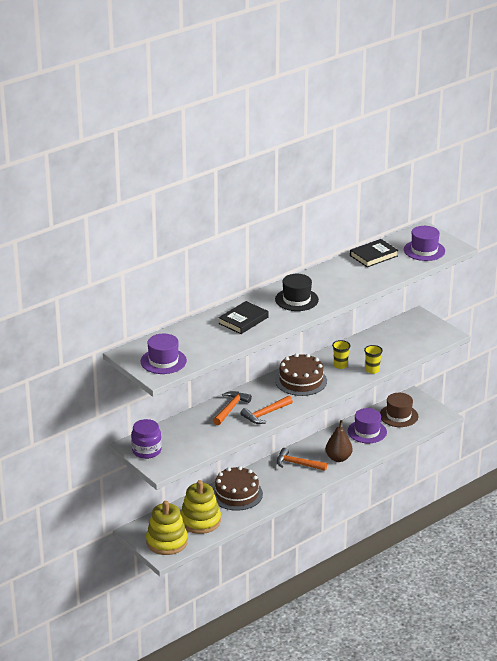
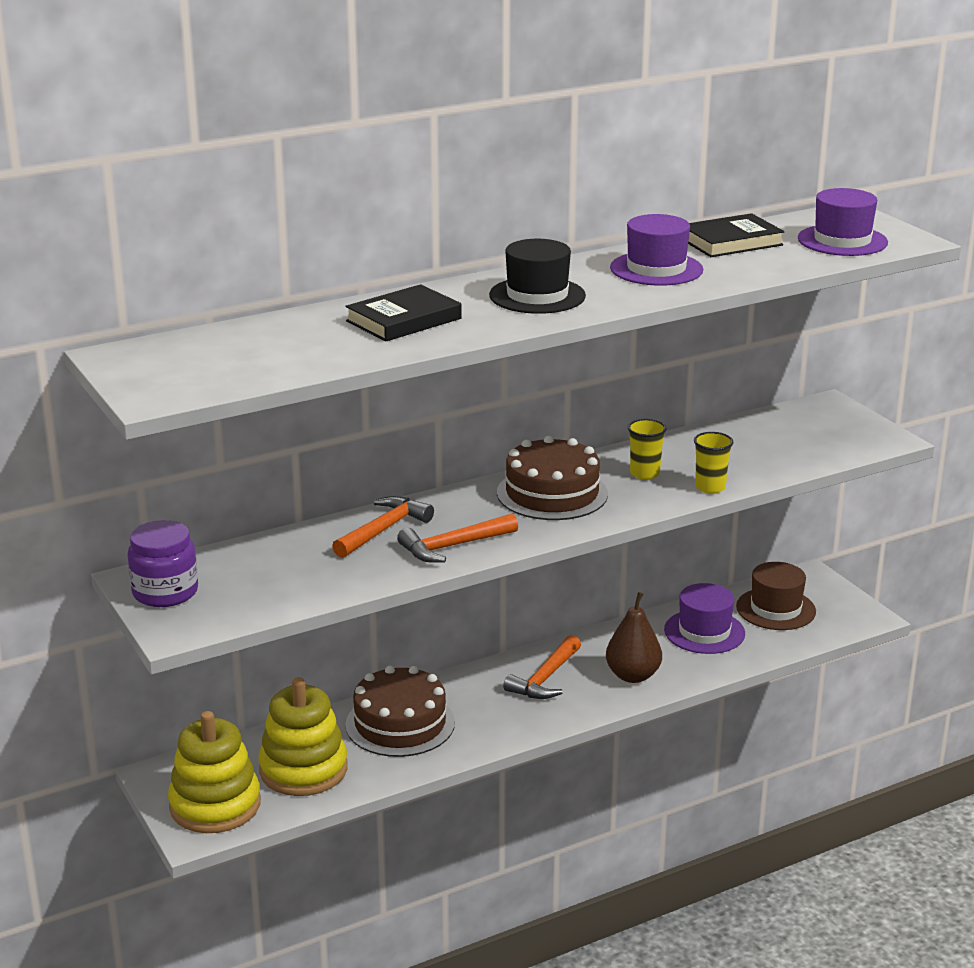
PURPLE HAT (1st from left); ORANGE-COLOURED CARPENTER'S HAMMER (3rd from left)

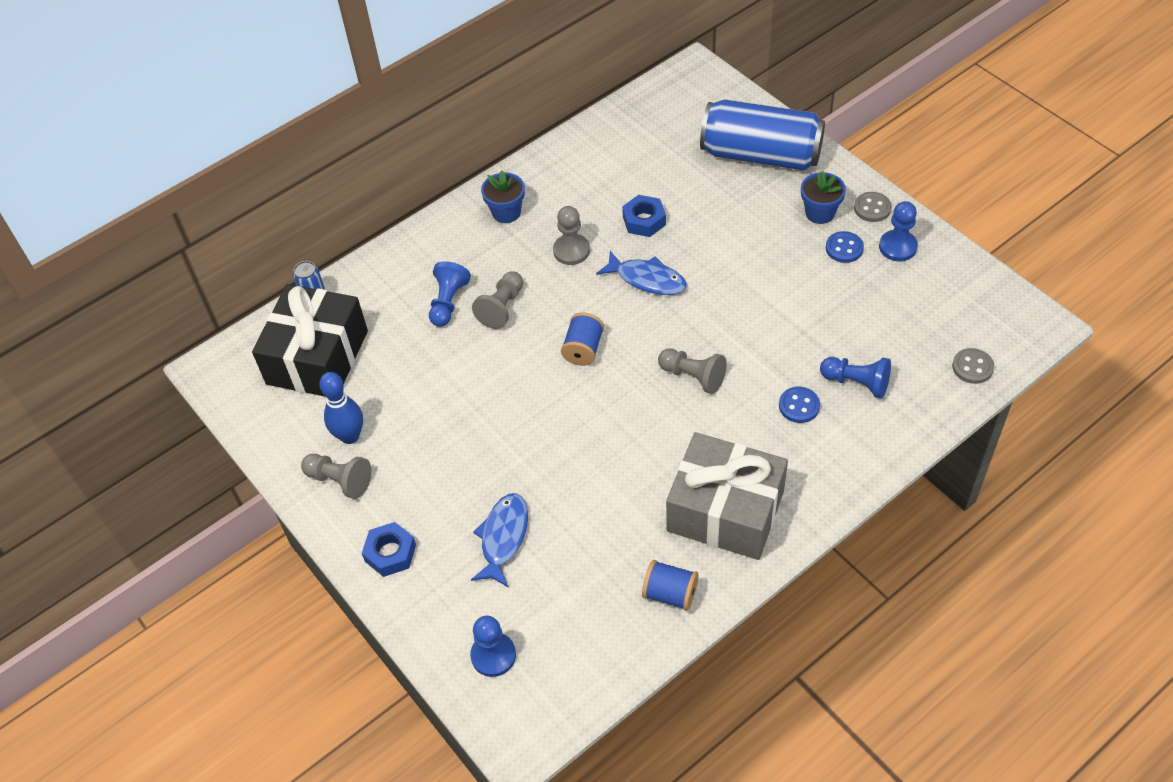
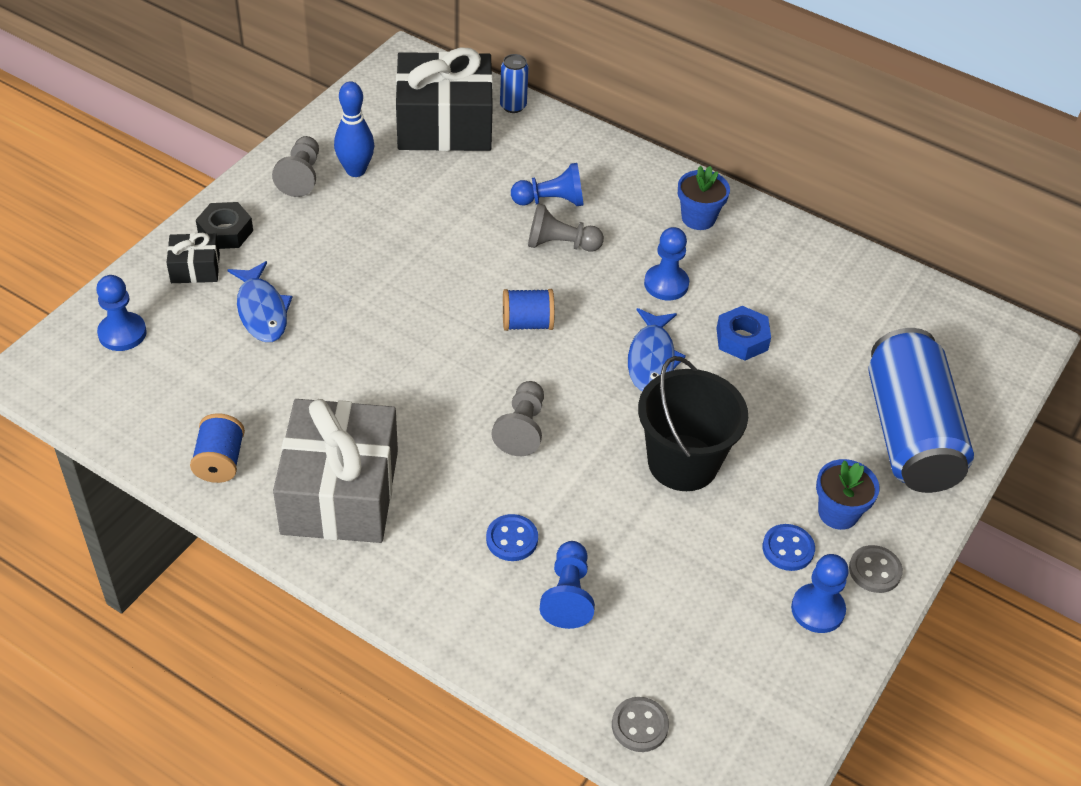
JET-BLACK GIFT (1st from left); JET-BLACK SAND BUCKET; JET-BLACK NUT; COBALT PAWN (4th from left); COBALT FISH (1st from left)

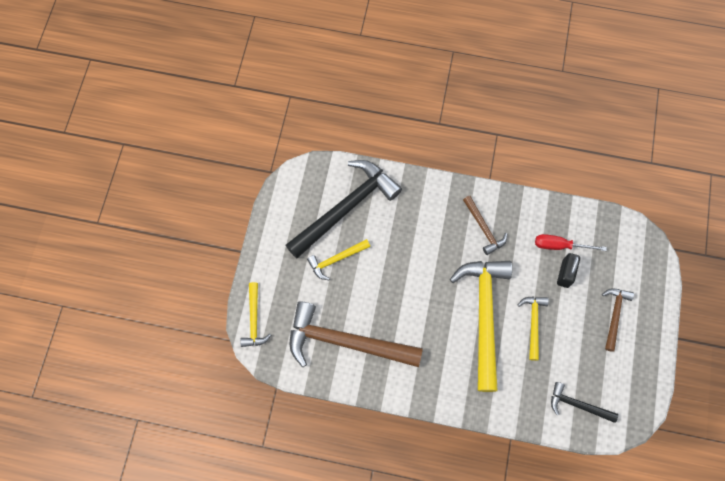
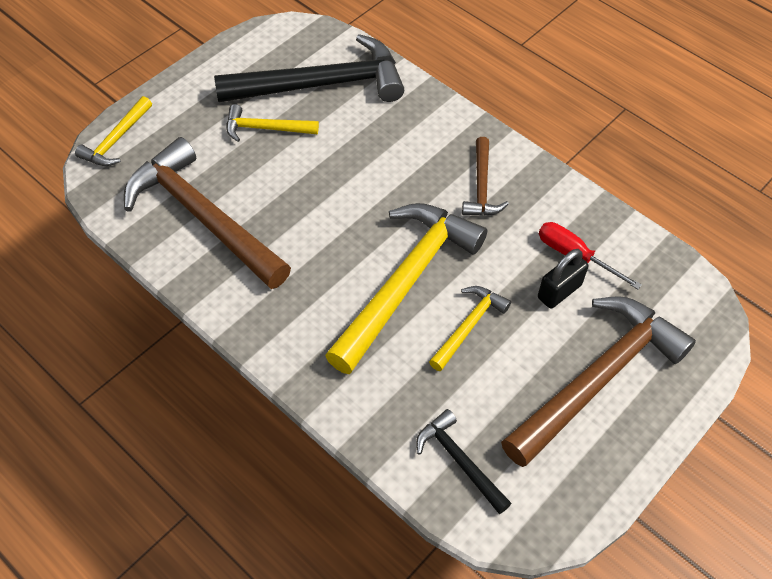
BROWN CARPENTER'S HAMMER (3rd from left)

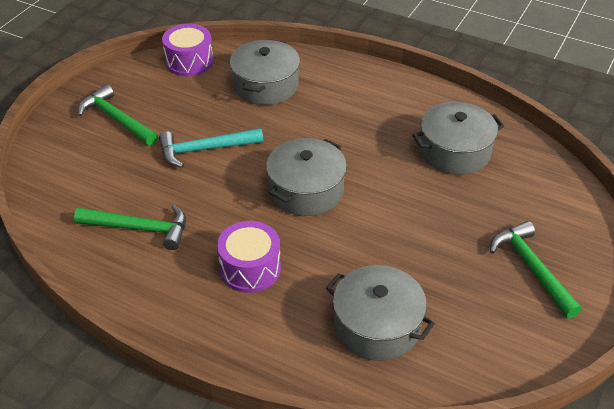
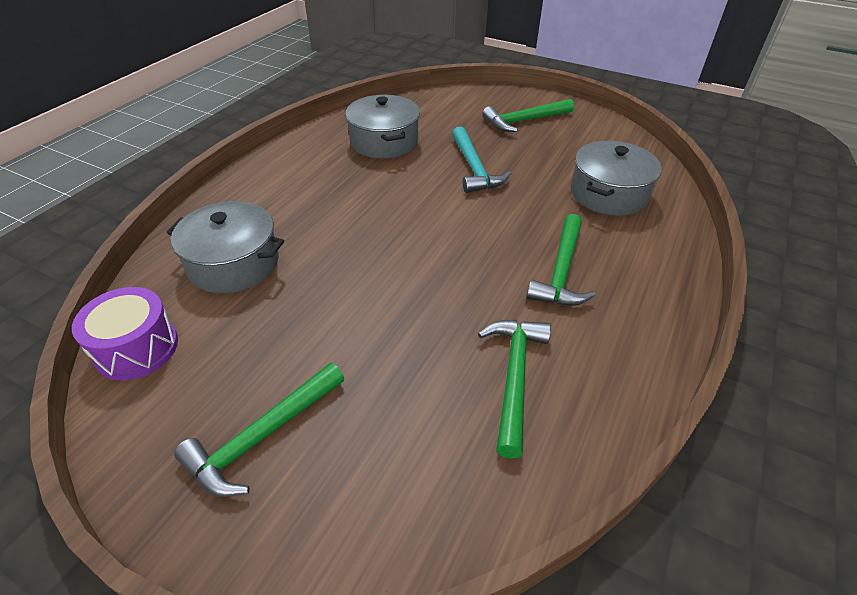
GRAY STOCKPOT (2nd from left in the first image); TEAL CARPENTER'S HAMMER; LEAF-GREEN CARPENTER'S HAMMER (4th from left)

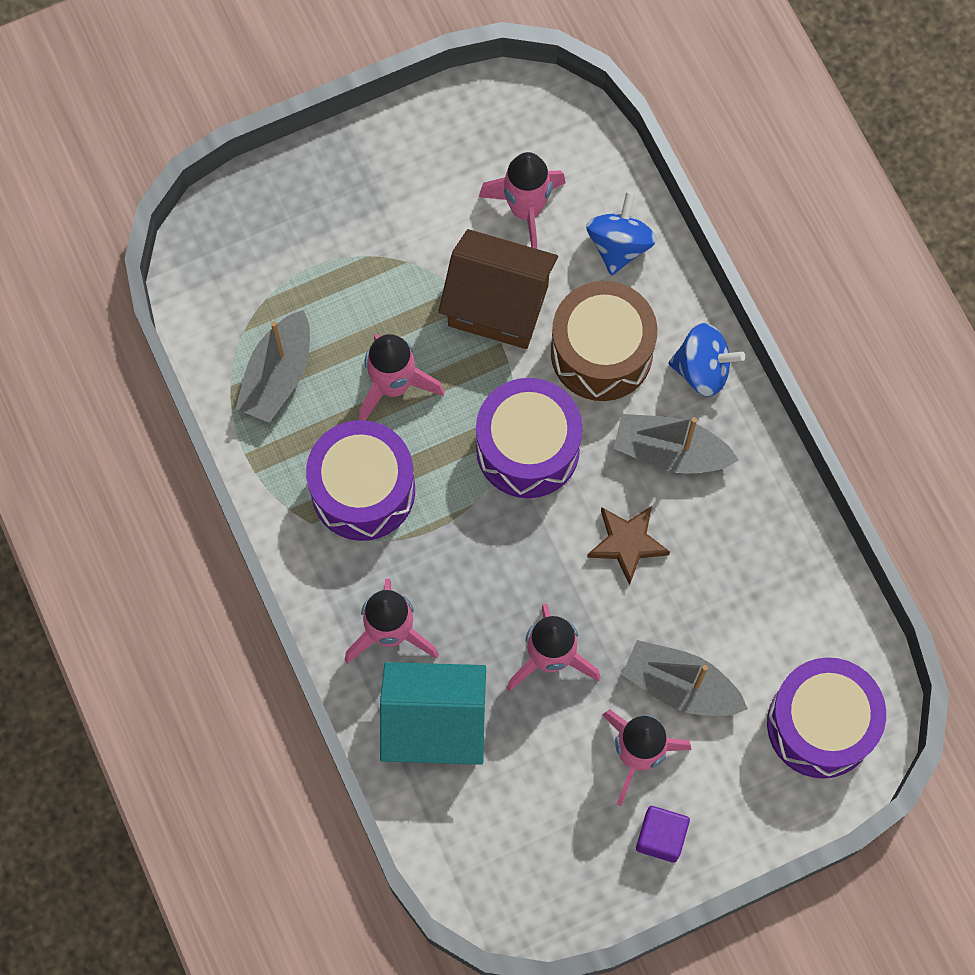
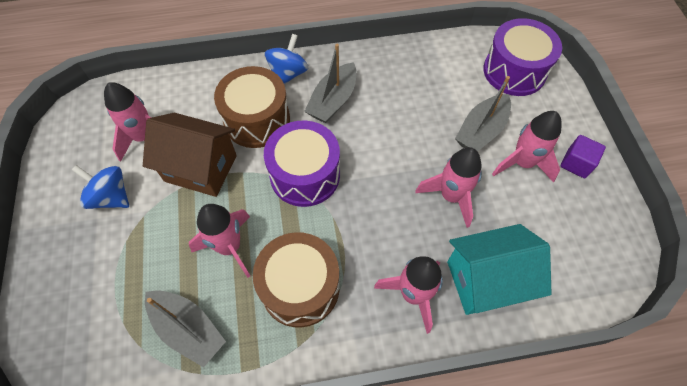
BROWN STAR; COBALT SPINNING TOP (1st from left); BROWN TOY DRUM (2nd from left); TEAL COTTAGE; BROWN COTTAGE

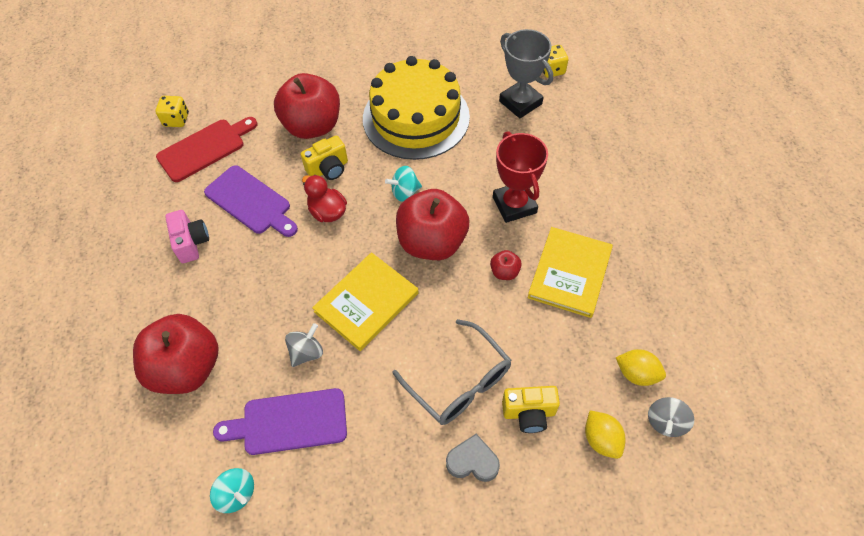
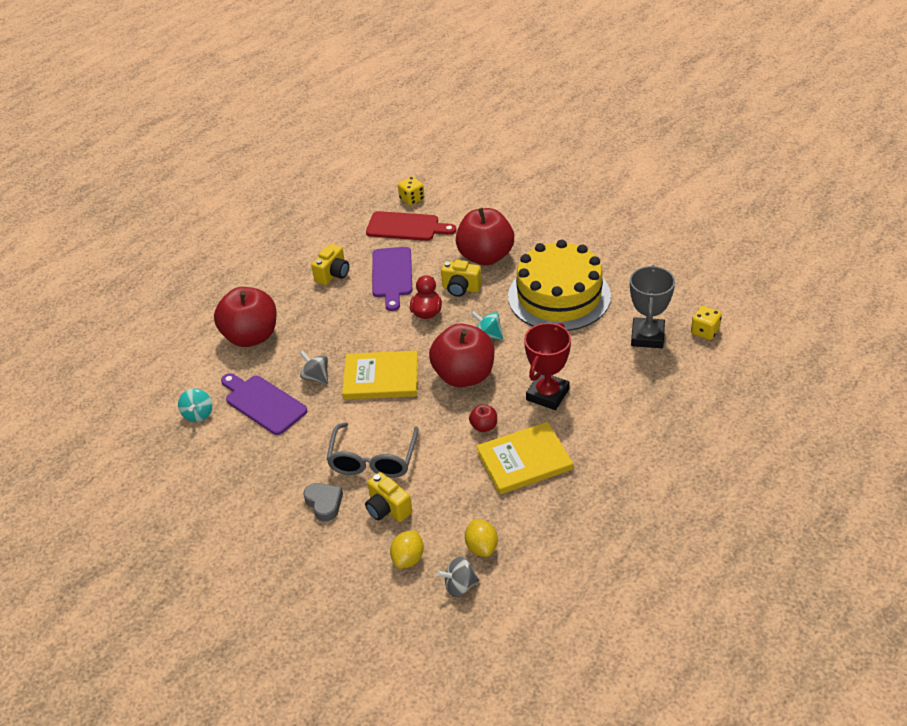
BRIGHT YELLOW CAMERA (1st from left); GRAY SPINNING TOP (1st from left)

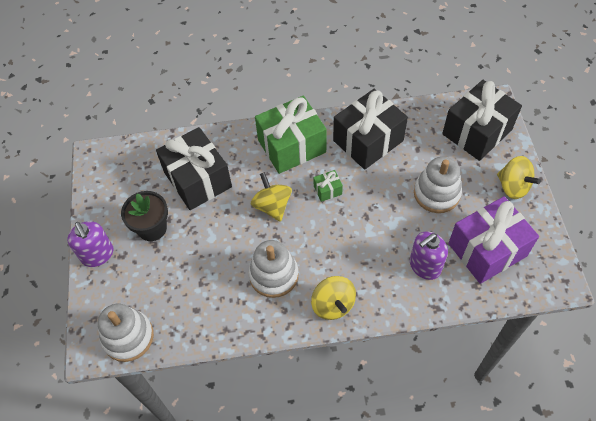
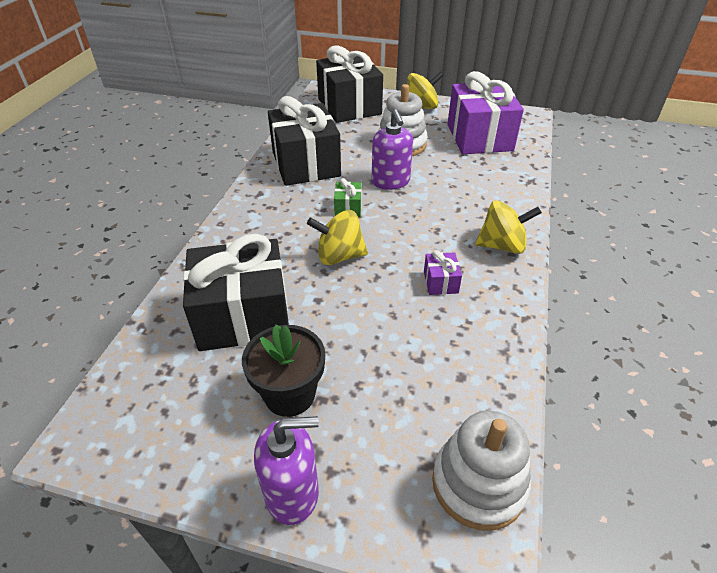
LEAF-GREEN GIFT (1st from left in the first image); PURPLE SOAP DISPENSER (2nd from left); PURPLE GIFT (1st from left)

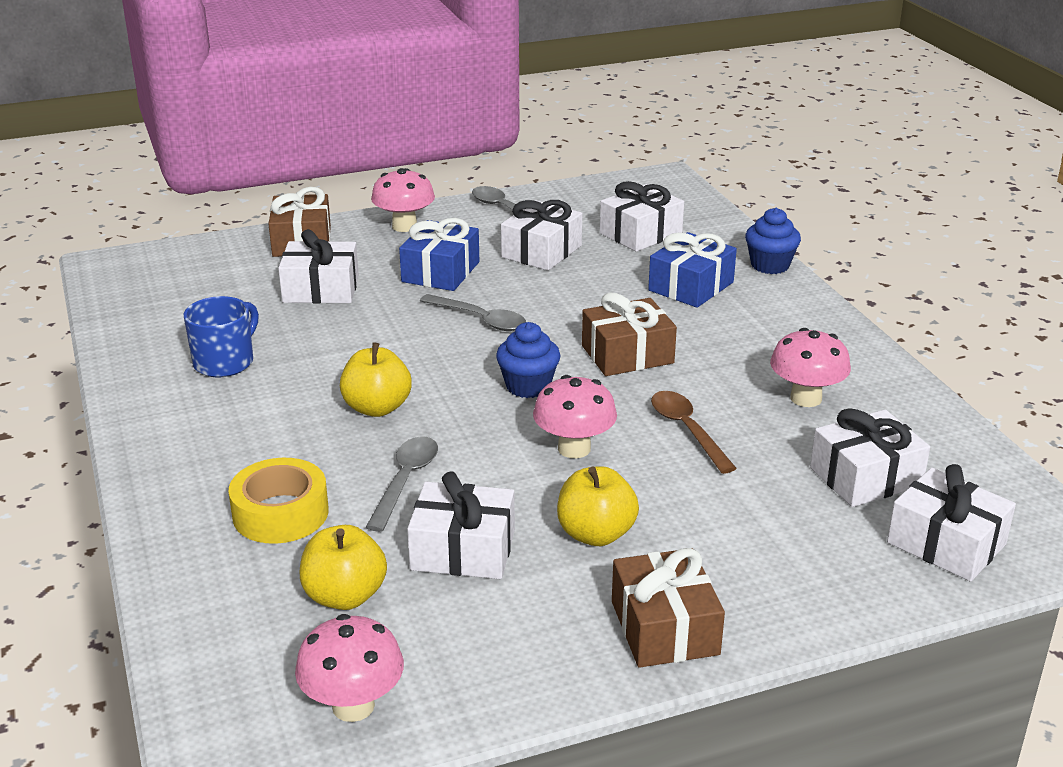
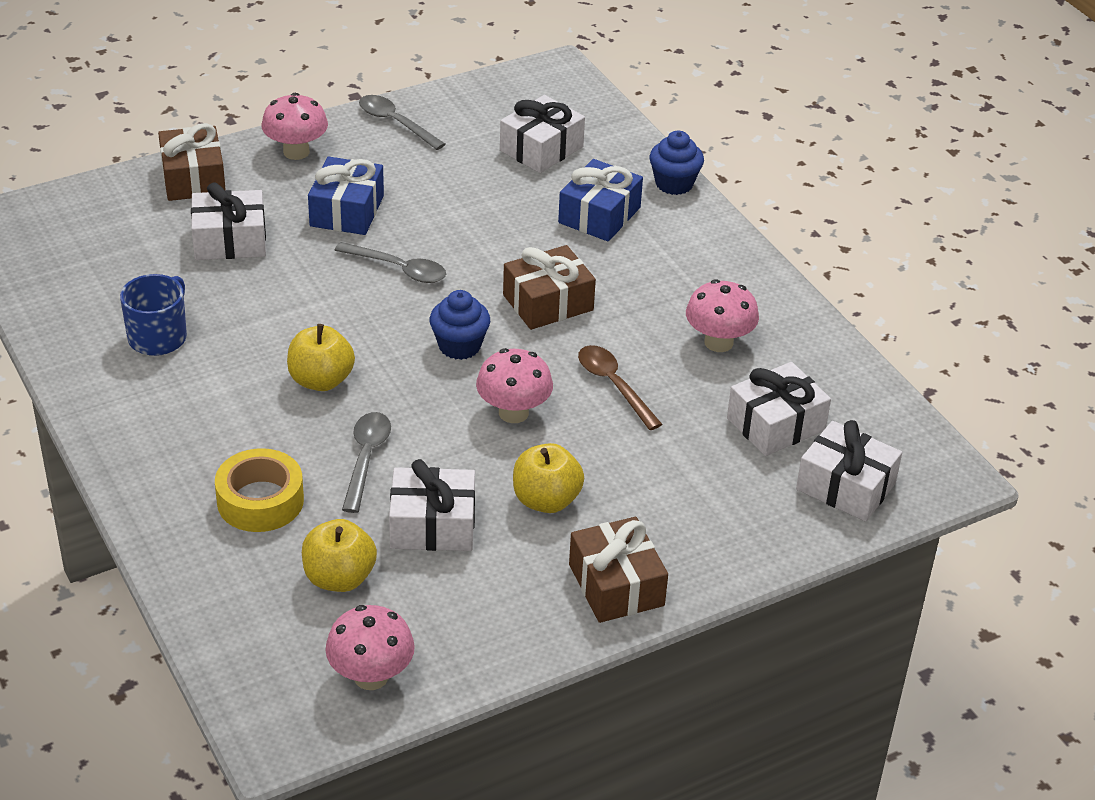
WHITE GIFT (3rd from left in the first image)

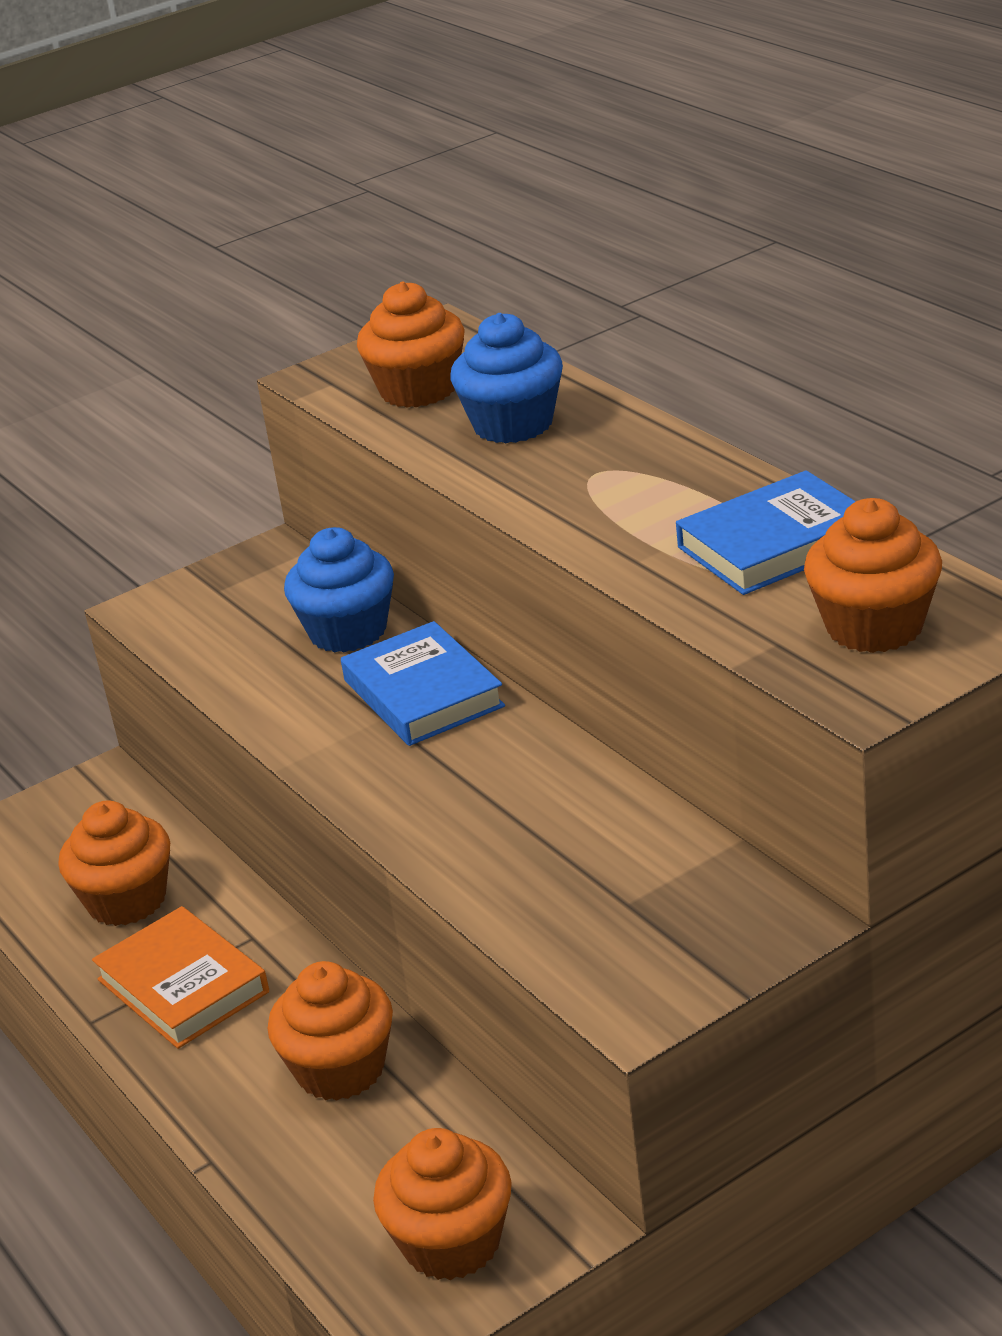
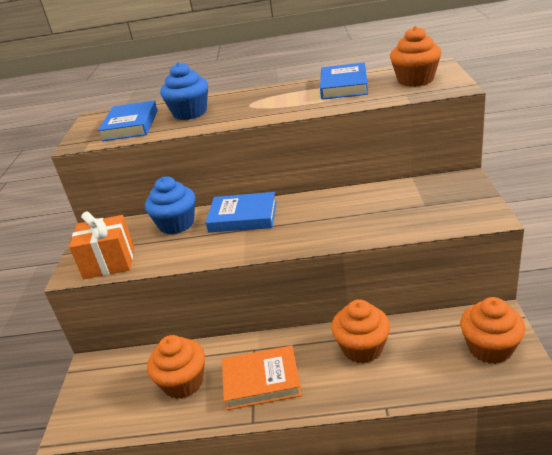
ORANGE-COLOURED GIFT; COBALT HARDBACK (1st from left)

